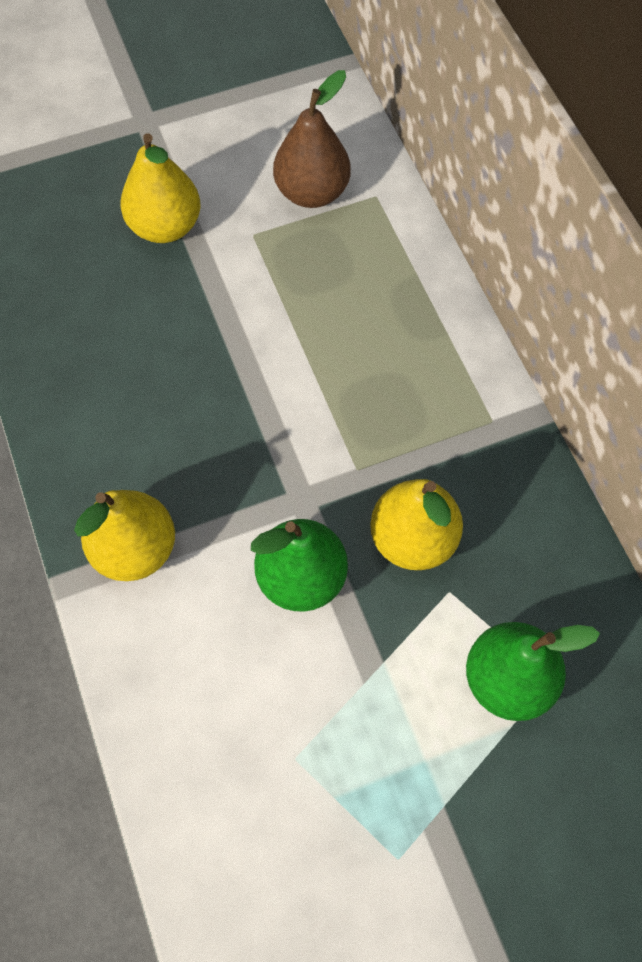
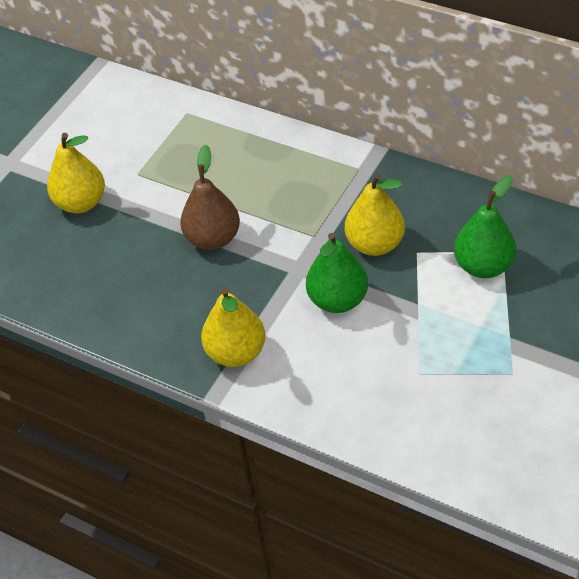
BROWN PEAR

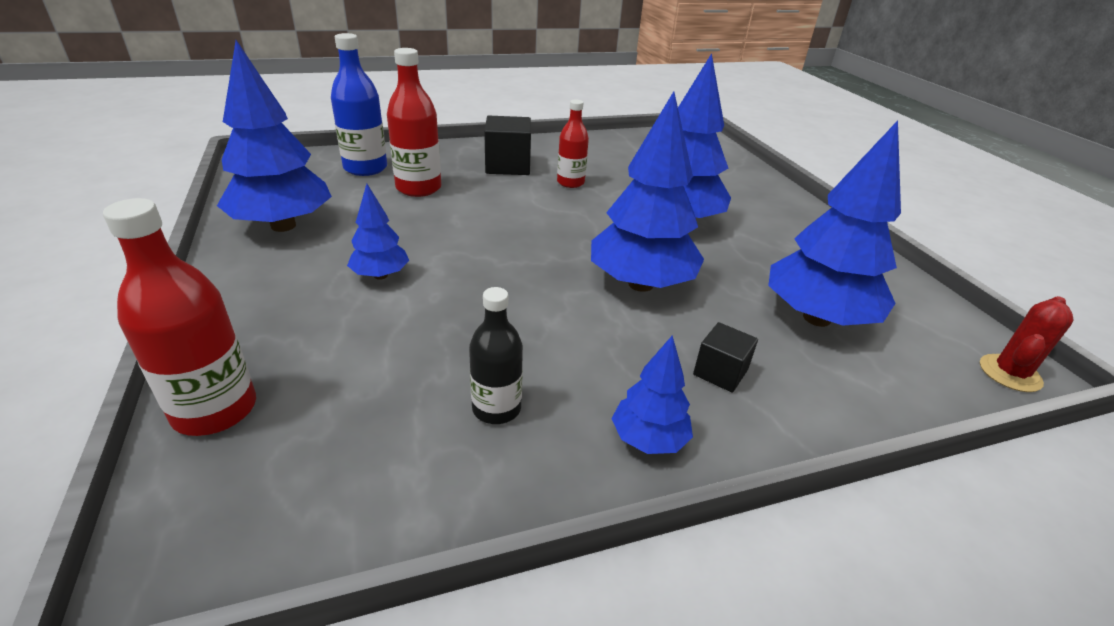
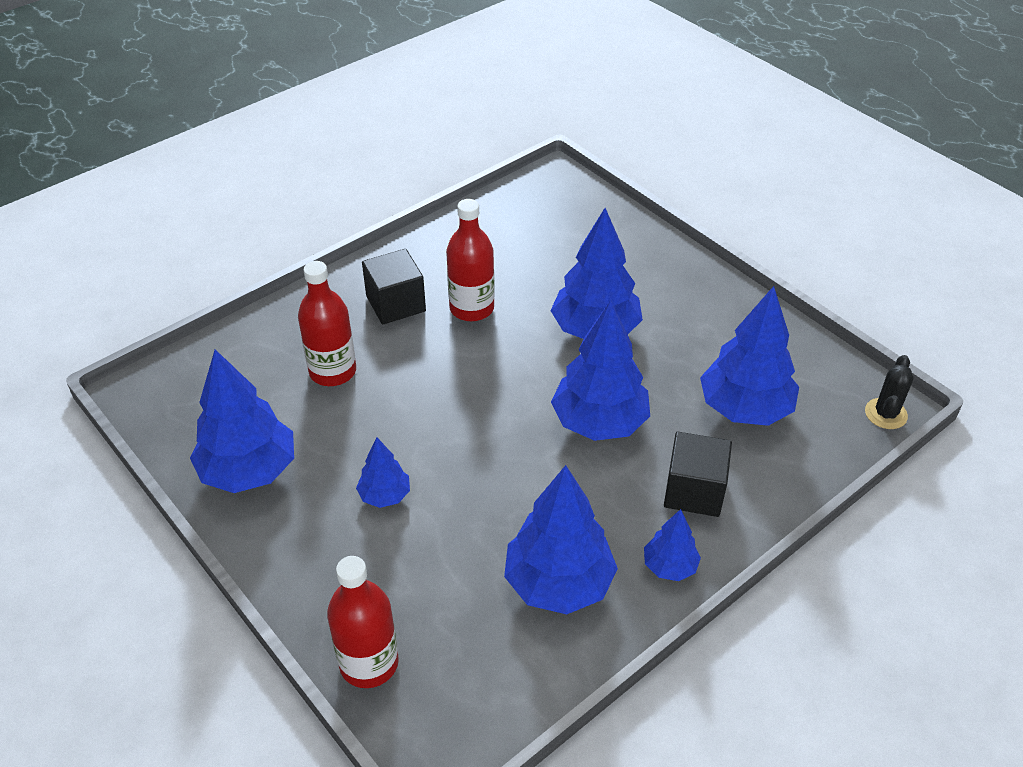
COBALT DRINK BOTTLE; COBALT TOY TREE (3rd from left); JET-BLACK CACTUS; CRIMSON DRINK BOTTLE (3rd from left); JET-BLACK SOLID CUBE (2nd from left)

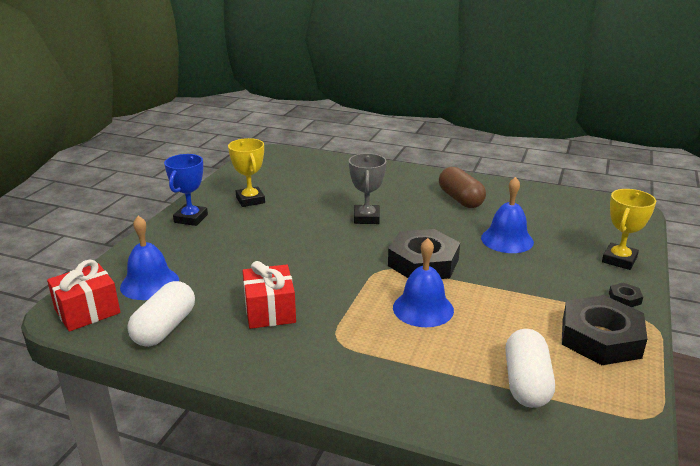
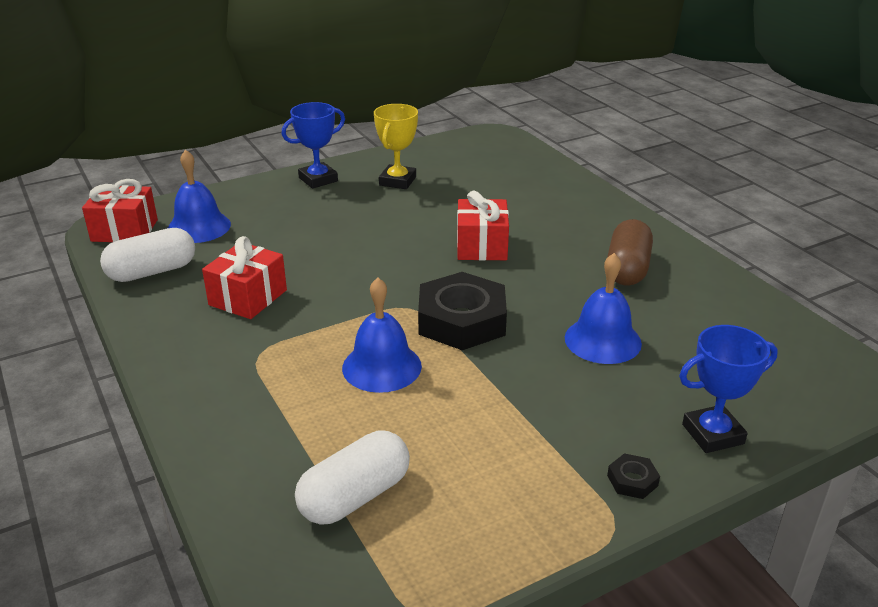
JET-BLACK NUT (2nd from left in the first image); CRIMSON GIFT (3rd from left); COBALT TROPHY (2nd from left)

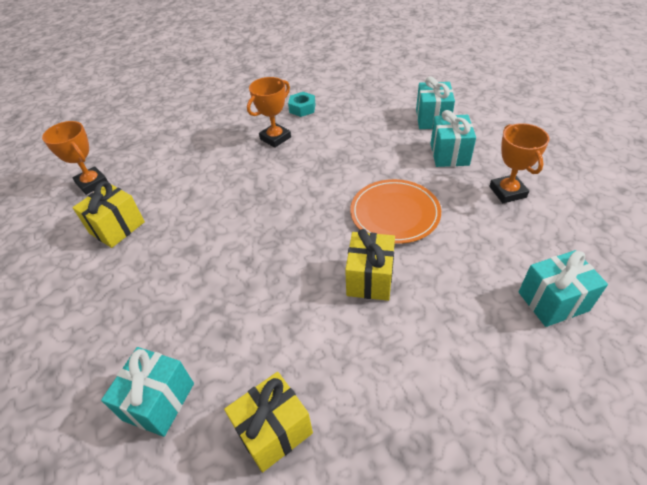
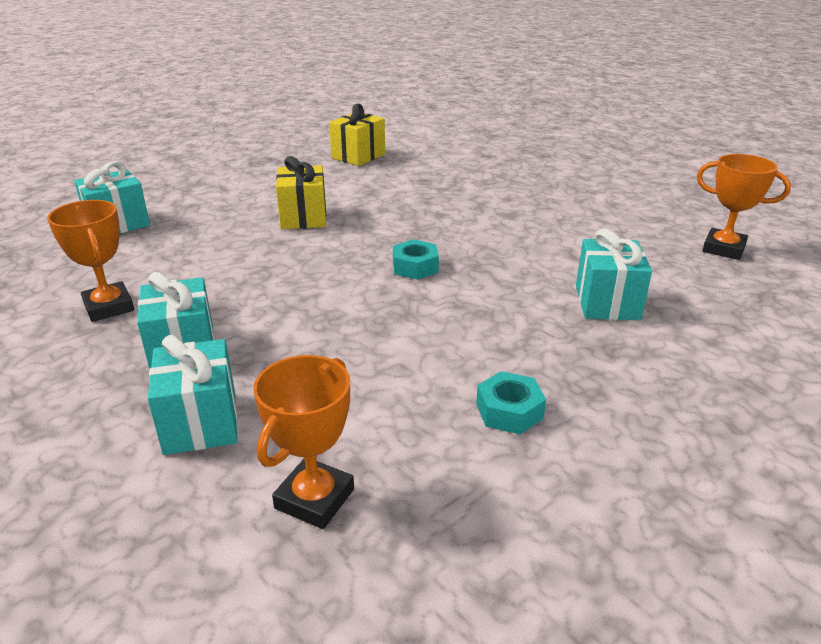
BRIGHT YELLOW GIFT (1st from left in the first image); ORANGE-COLOURED PLATE; TEAL NUT (1st from left); TEAL GIFT (4th from left); ORANGE-COLOURED TROPHY (2nd from left)

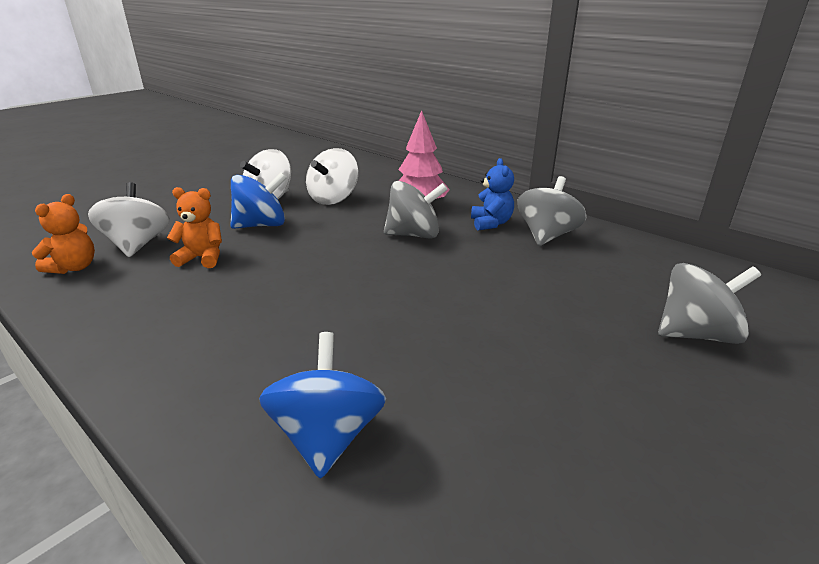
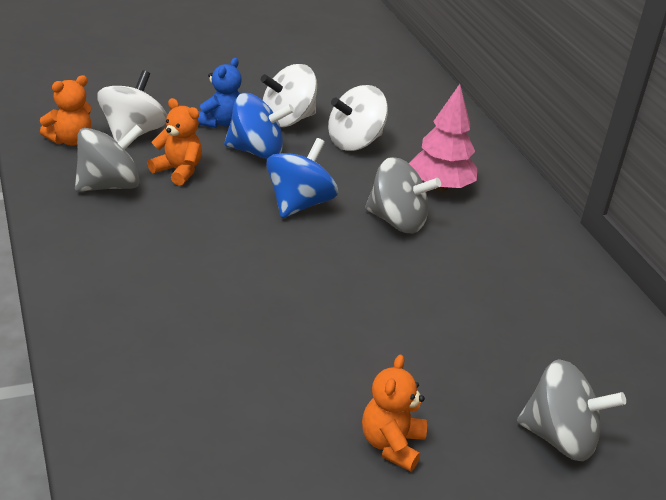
ORANGE-COLOURED TEDDY (3rd from left); COBALT SPINNING TOP (2nd from left); COBALT TEDDY; GRAY SPINNING TOP (1st from left)

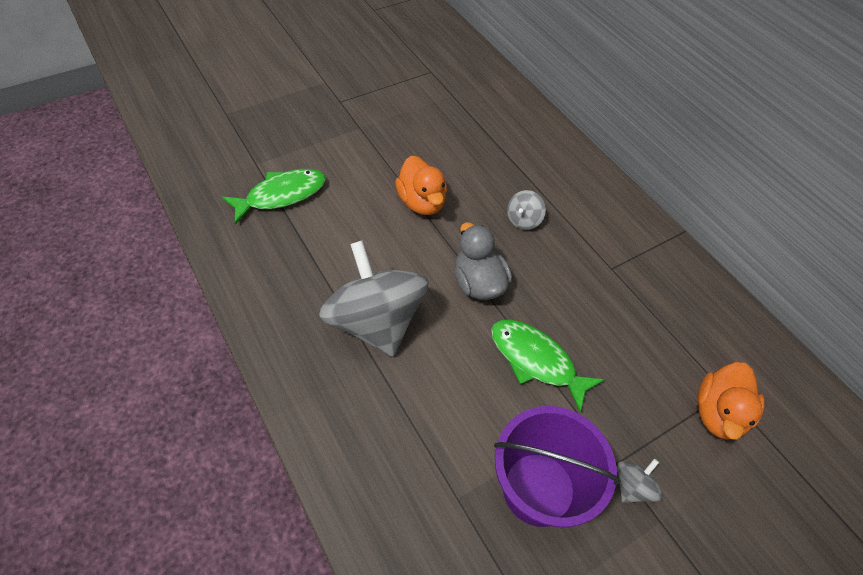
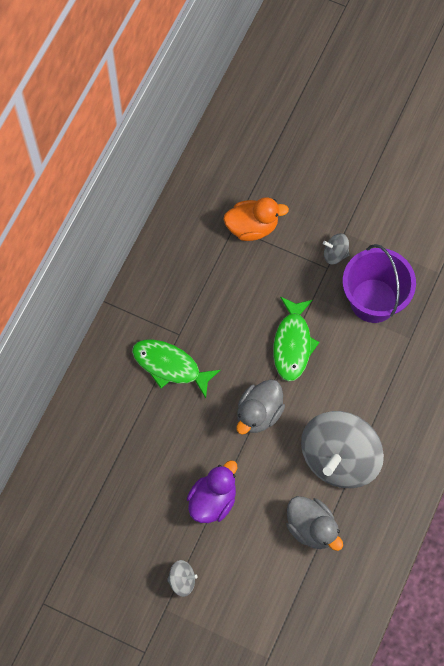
GRAY TOY DUCK (2nd from left); LEAF-GREEN FISH (1st from left); GRAY SPINNING TOP (1st from left); PURPLE TOY DUCK

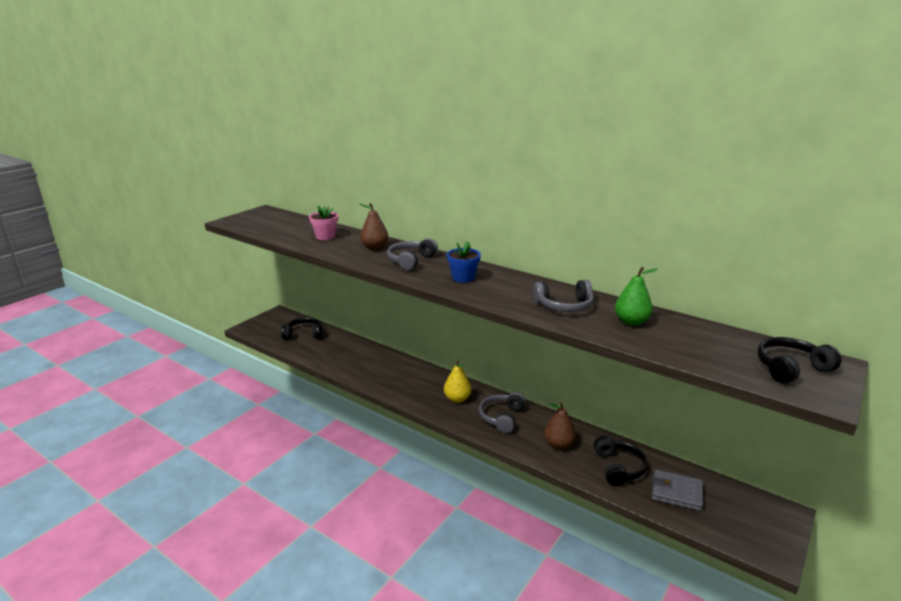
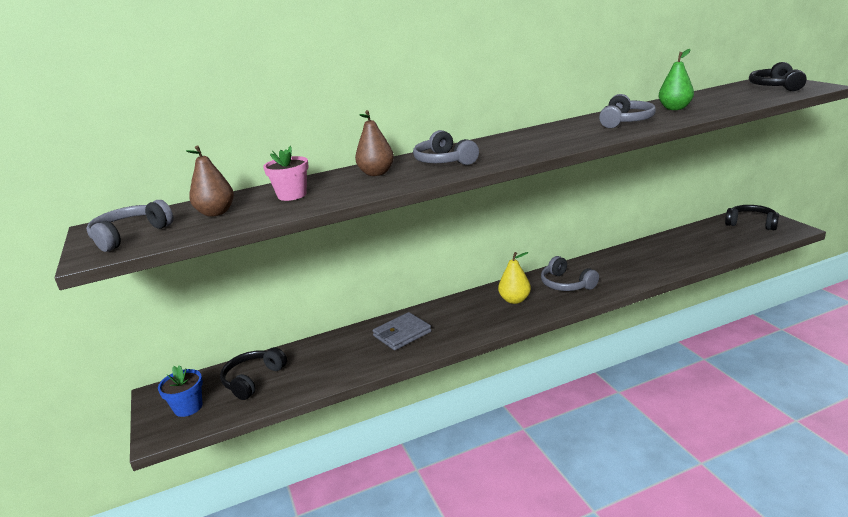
GRAY HEADPHONES (1st from left); COBALT POTTED PLANT; BROWN PEAR (1st from left); JET-BLACK HEADPHONES (2nd from left); GRAY WALLET

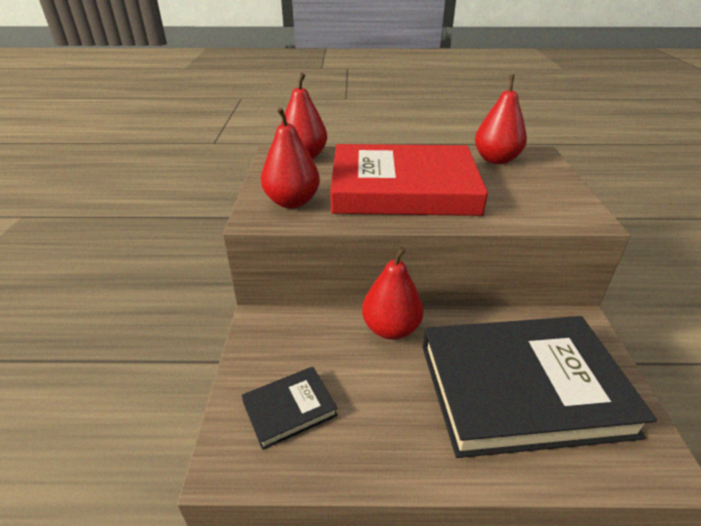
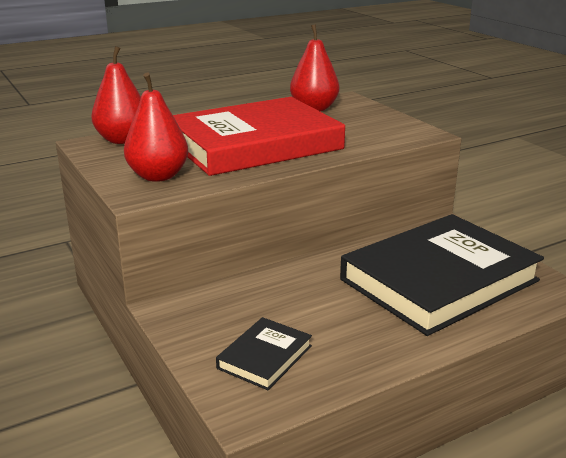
CRIMSON PEAR (3rd from left in the first image)

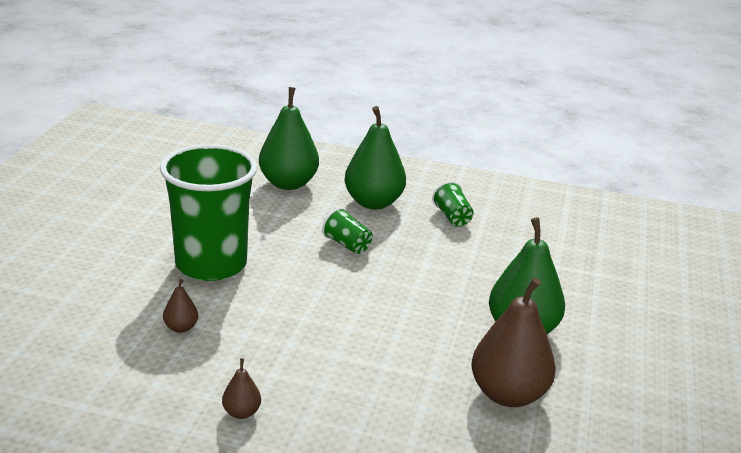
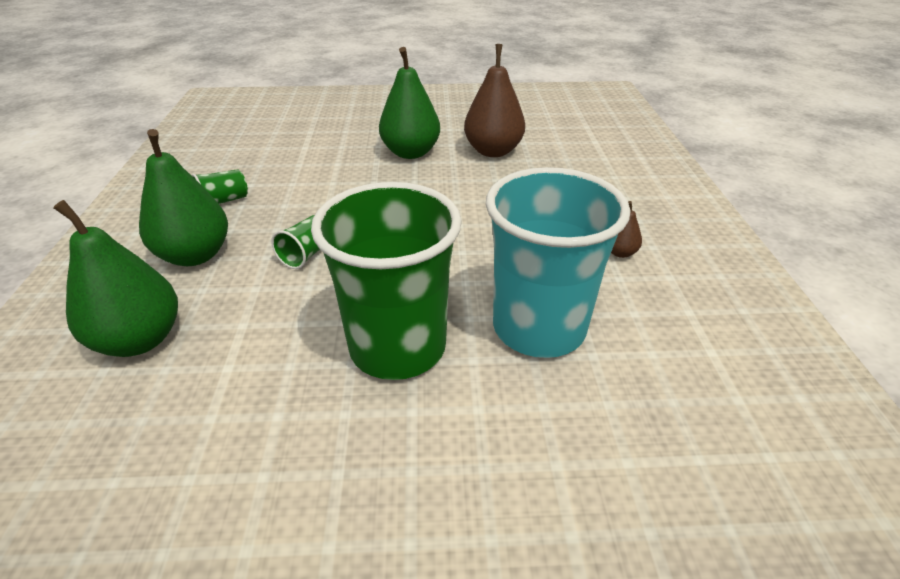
TEAL CUP

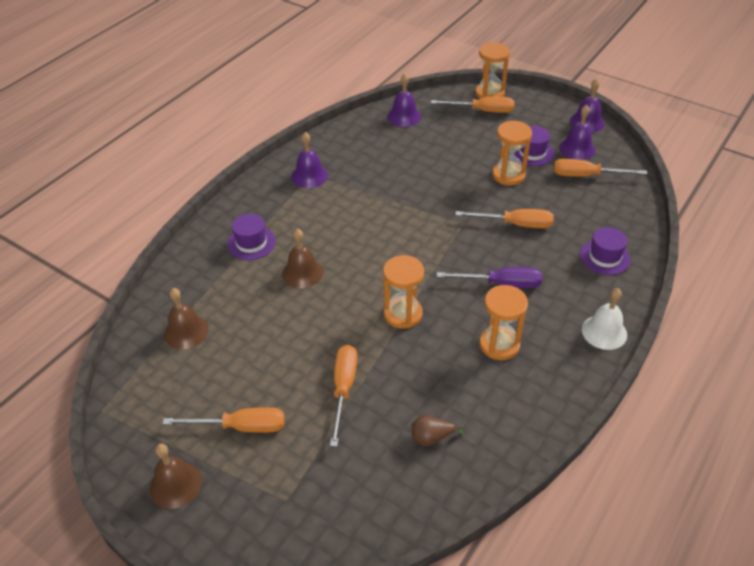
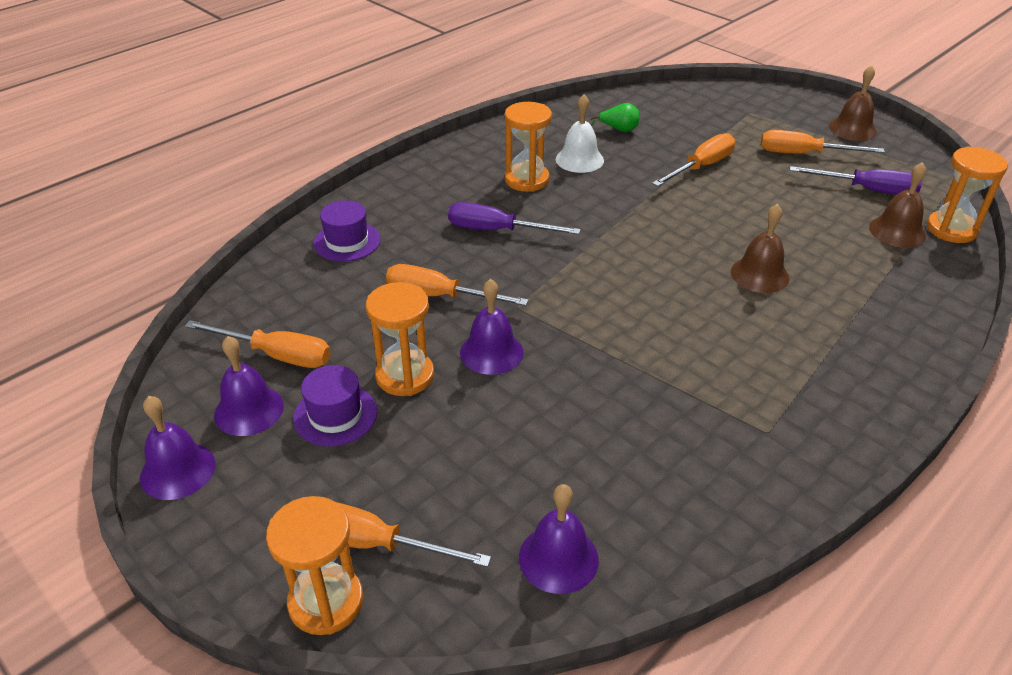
PURPLE HAT (1st from left in the first image); PURPLE SCREWDRIVER (2nd from left); PURPLE SCHOOL BELL (3rd from left); ORANGE-COLOURED SAND TIMER (4th from left); WHITE SCHOOL BELL; LEAF-GREEN PEAR; ORANGE-COLOURED SCREWDRIVER (4th from left)

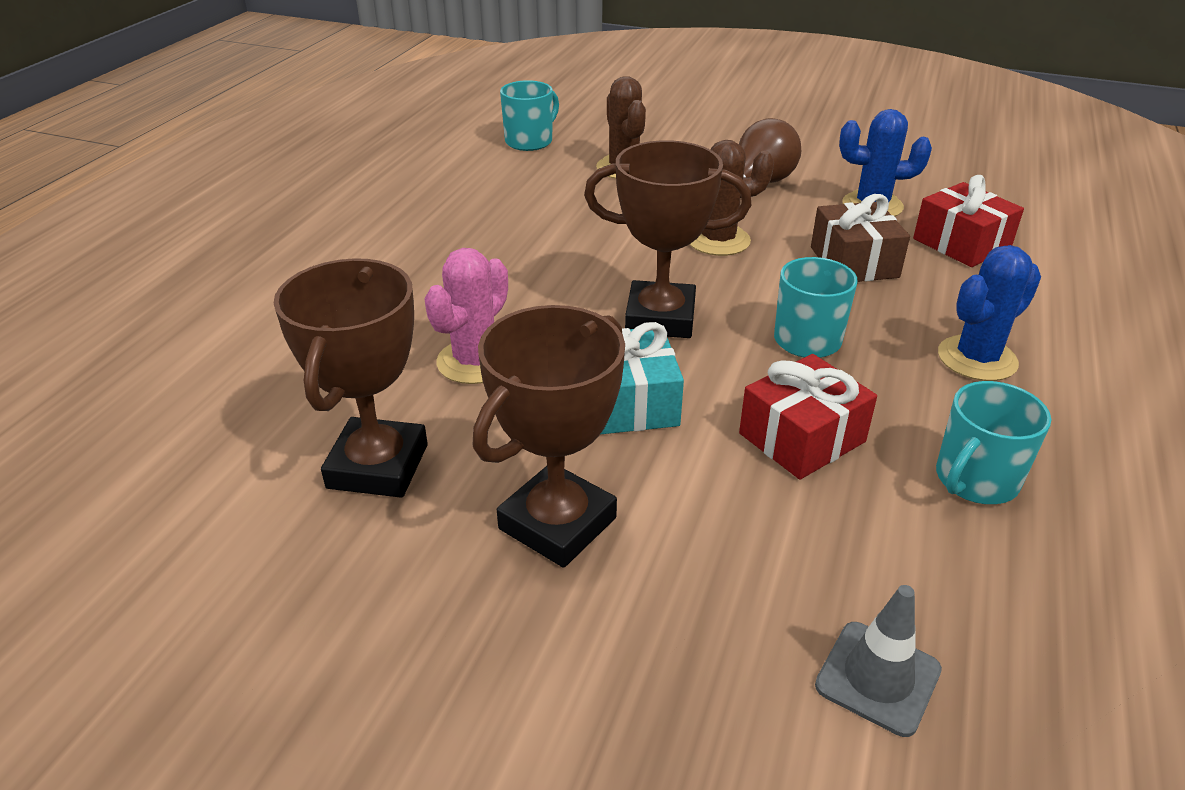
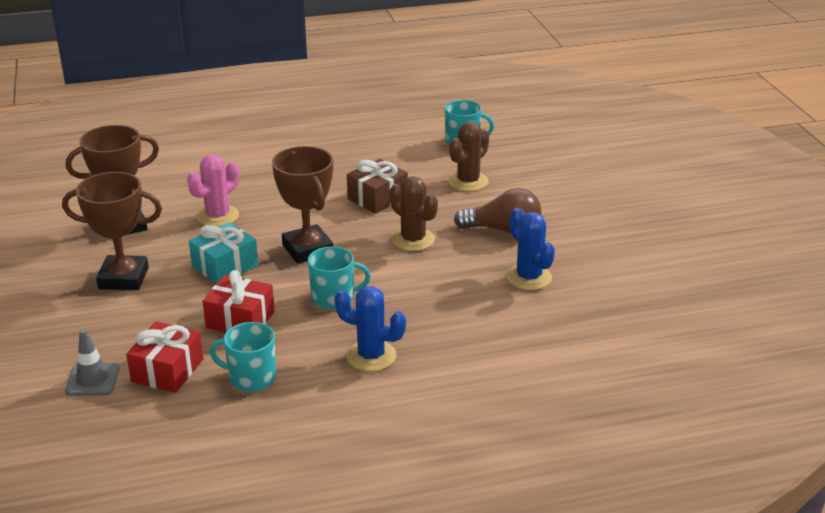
BROWN GIFT; CRIMSON GIFT (1st from left); ROSE-PINK CACTUS

